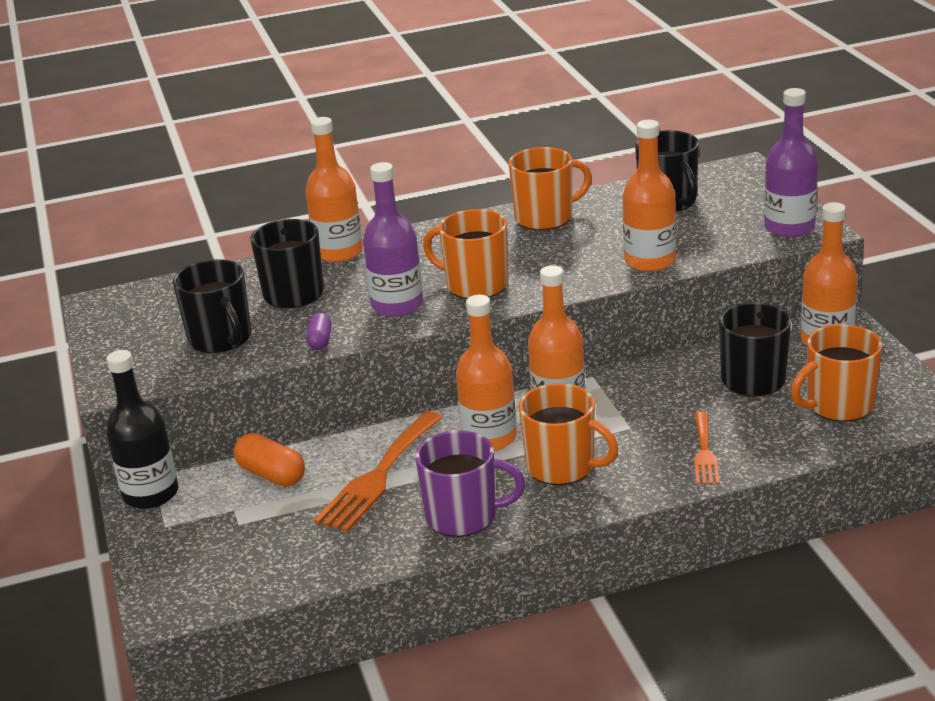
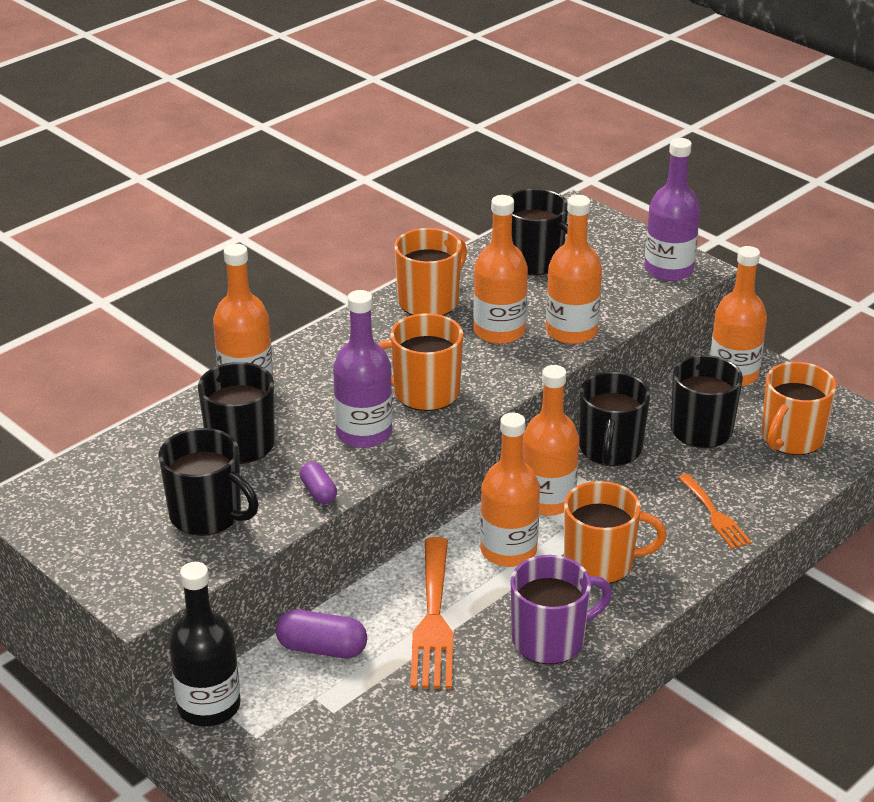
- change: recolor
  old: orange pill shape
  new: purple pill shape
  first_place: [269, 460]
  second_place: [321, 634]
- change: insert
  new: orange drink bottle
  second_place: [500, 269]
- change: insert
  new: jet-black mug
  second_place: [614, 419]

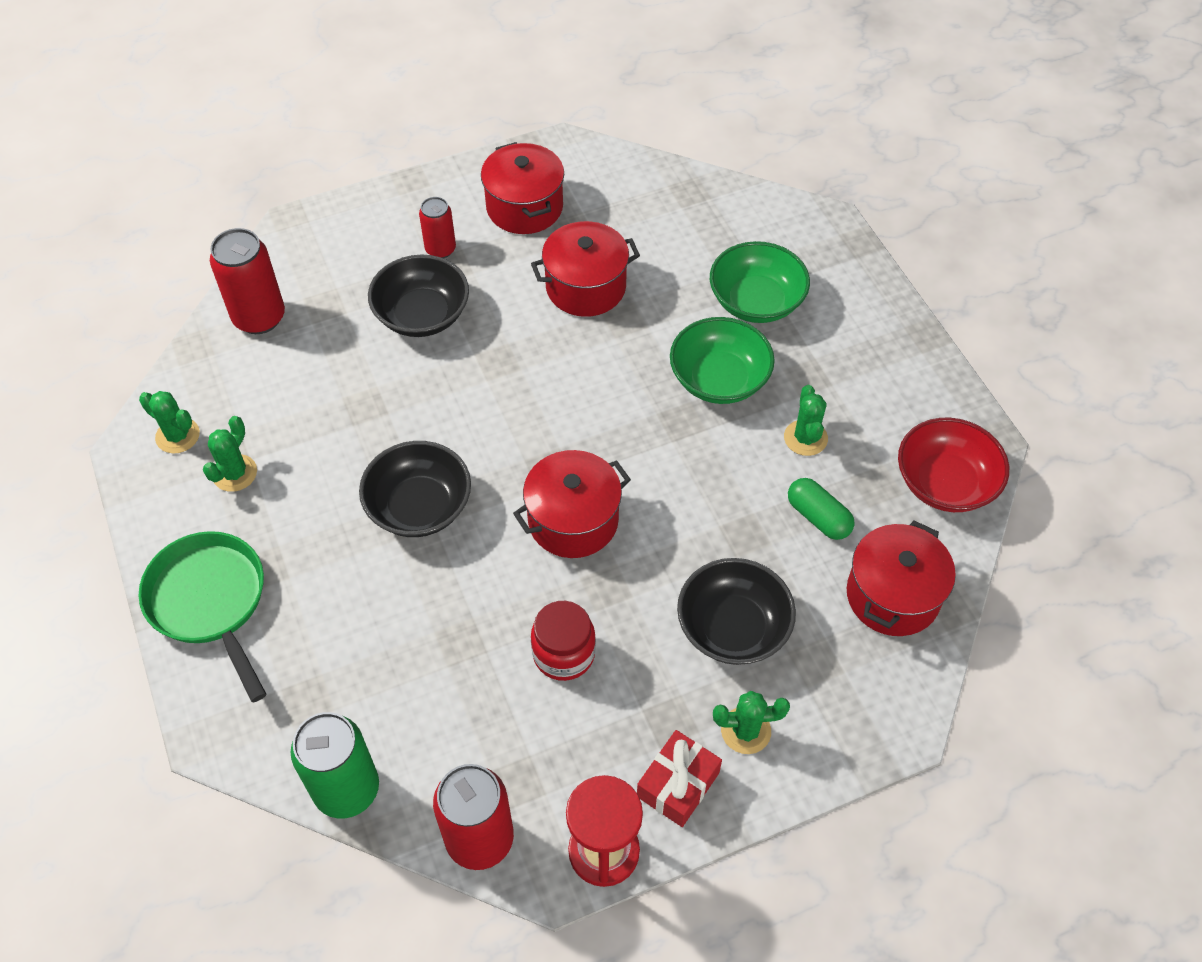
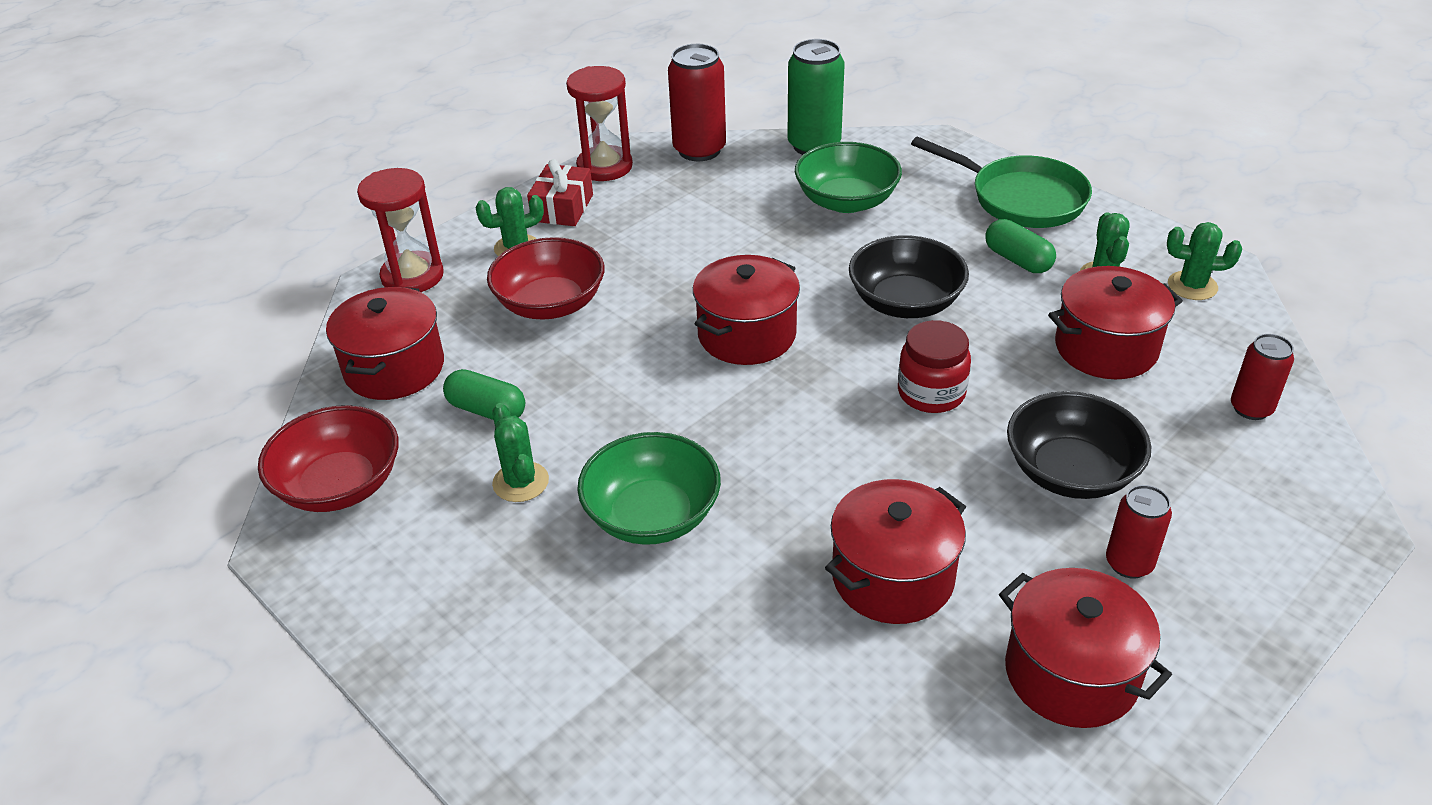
- change: resize
  old: red soda can
  first_place: [247, 281]
  second_place: [1262, 377]
  factor: 0.6
- change: move
  old: red jam jar
  first_place: [563, 641]
  second_place: [934, 366]
- change: recolor
  old: jet-black serving bowl
  new: red serving bowl
  first_place: [736, 611]
  second_place: [545, 278]
- change: move
  old: green serving bowl
  first_place: [760, 282]
  second_place: [848, 177]
- change: insert
  new: red sand timer
  second_place: [400, 230]
- change: insert
  new: green pill shape
  second_place: [1020, 246]
- change: insert
  new: red pot
  second_place: [1115, 322]

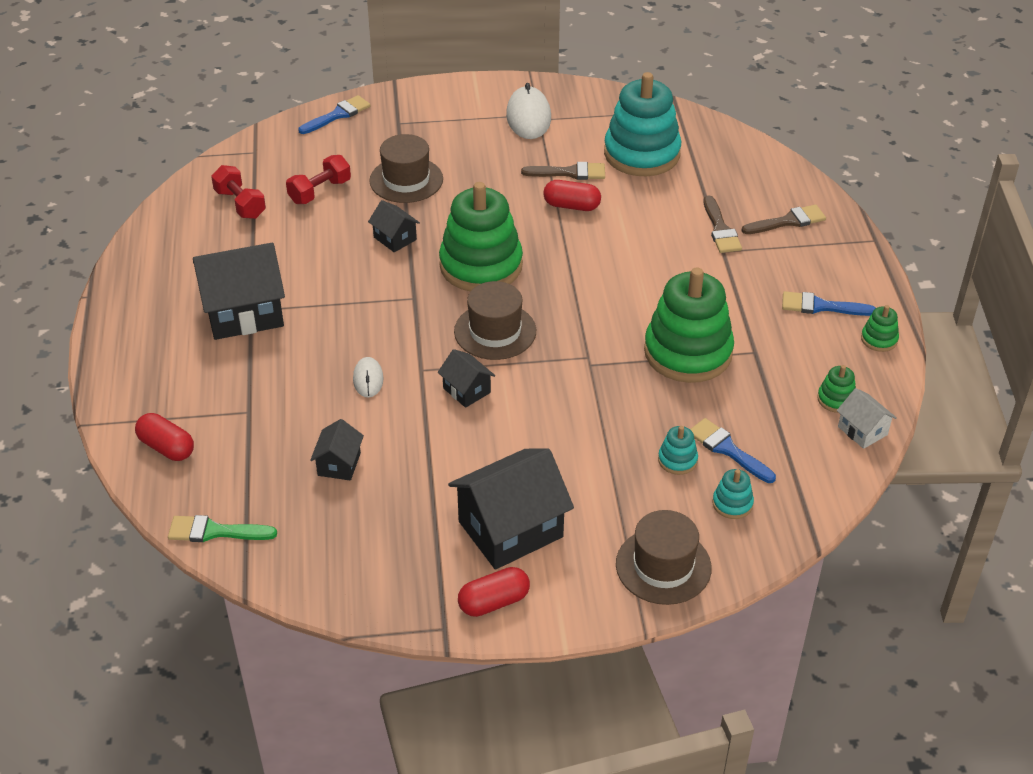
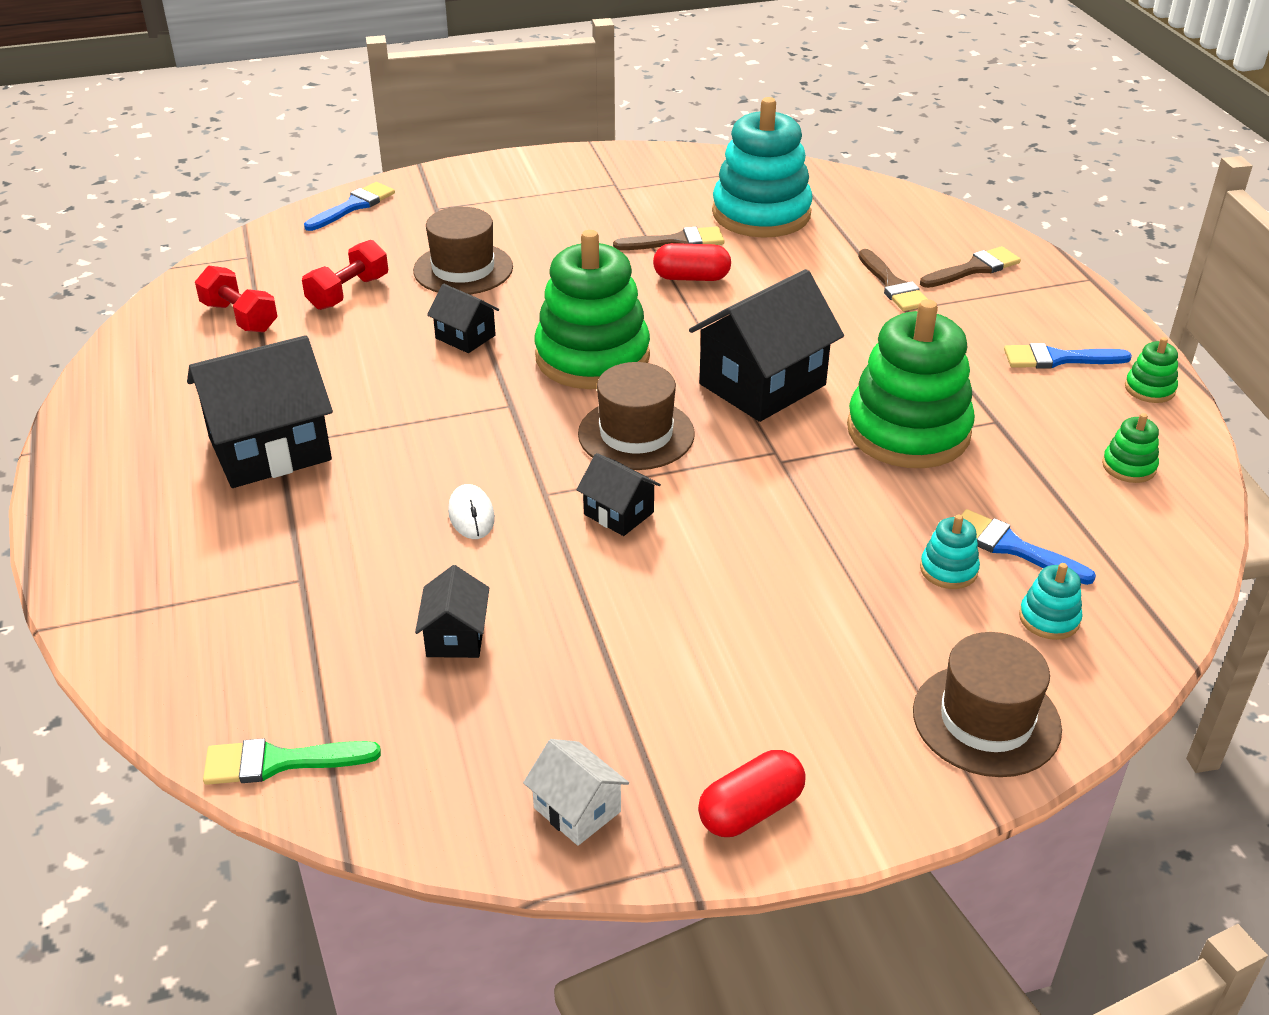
- change: delete
  old: red pill shape
  first_place: [164, 437]
- change: move
  old: jet-black toy house
  first_place: [511, 509]
  second_place: [766, 345]
- change: delete
  old: pure white PC mouse
  first_place: [528, 111]
- change: move
  old: pure white toy house
  first_place: [867, 418]
  second_place: [576, 792]

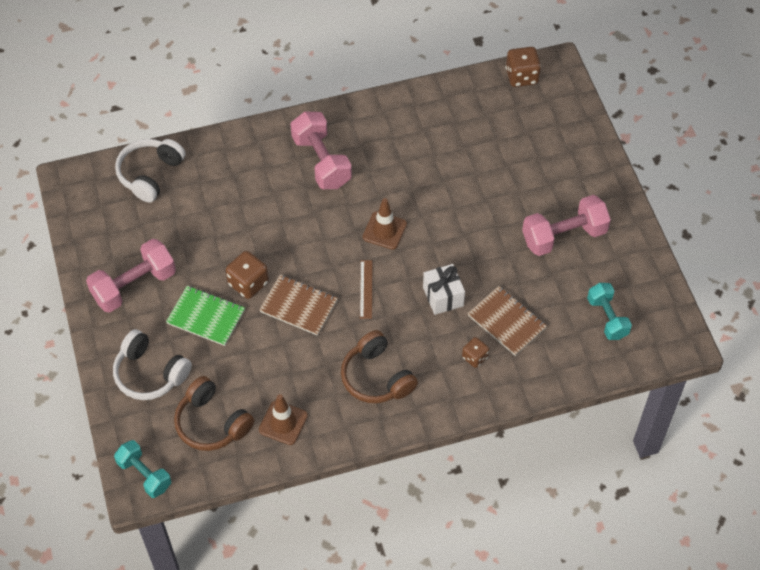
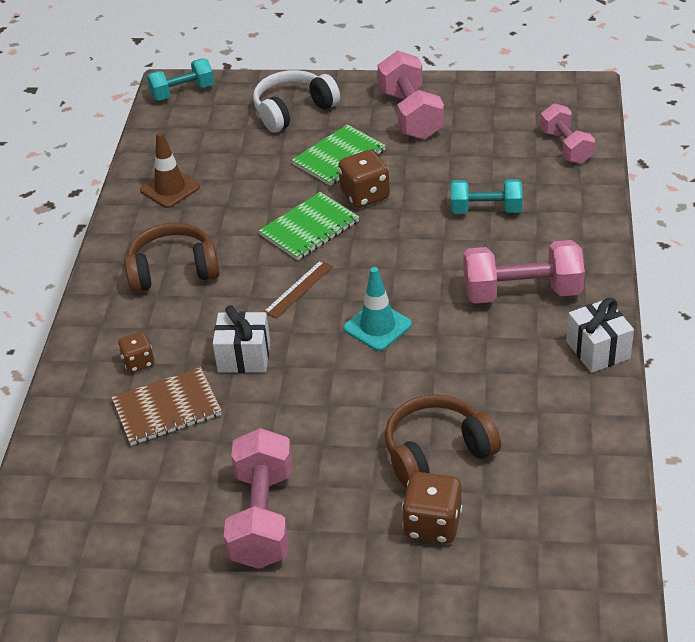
- change: replace
  old: pure white over-ear headphones
  new: rose-pink free weight
  first_place: [150, 171]
  second_place: [567, 133]
- change: move
  old: russet over-ear headphones
  first_place: [214, 413]
  second_place: [443, 441]
- change: recolor
  old: russet notepad
  new: green notepad
  first_place: [298, 305]
  second_place: [309, 226]
- change: rotate
  old: russet measuring stick
  first_place: [366, 289]
  second_place: [298, 289]
  degrees: -75
- change: recolor
  old: russet traffic cone
  new: turquoise traffic cone
  first_place: [385, 224]
  second_place: [378, 309]
- change: move
  old: russet die
  first_place: [523, 67]
  second_place: [432, 508]
- change: move
  old: turquoise free weight
  first_place: [609, 311]
  second_place: [486, 196]
- change: insert
  new: pure white wrapped gift
  second_place: [600, 335]

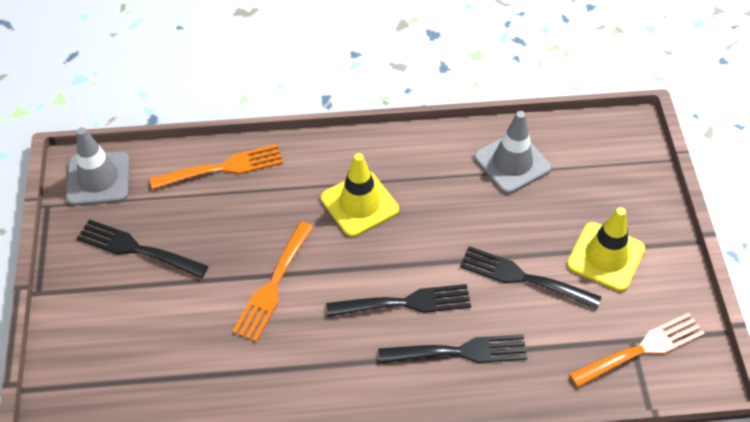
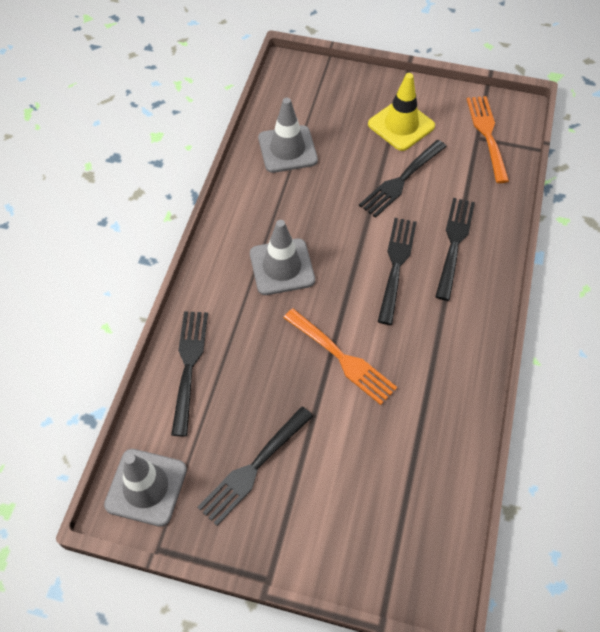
- change: recolor
  old: orange table fork
  new: jet-black table fork
  first_place: [216, 167]
  second_place: [189, 373]
- change: recolor
  old: yellow traffic cone
  new: gray traffic cone
  first_place: [360, 195]
  second_place: [282, 257]

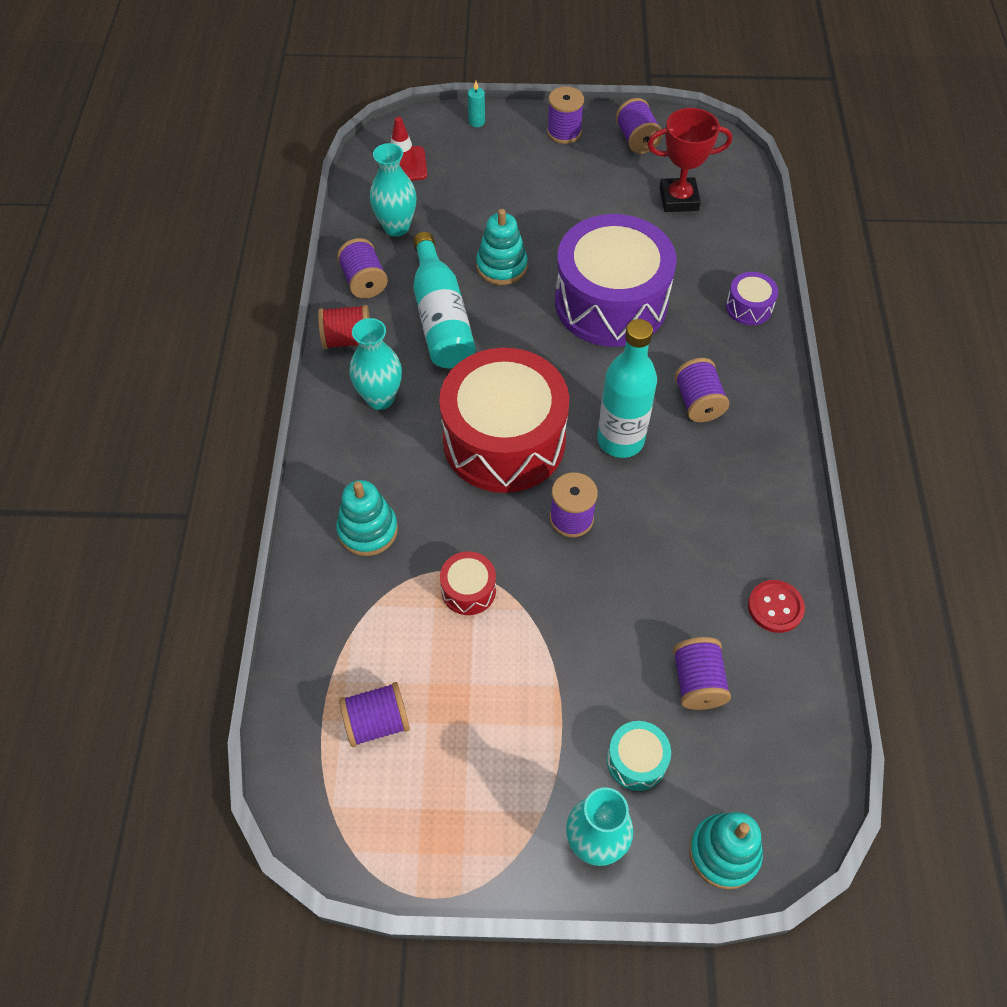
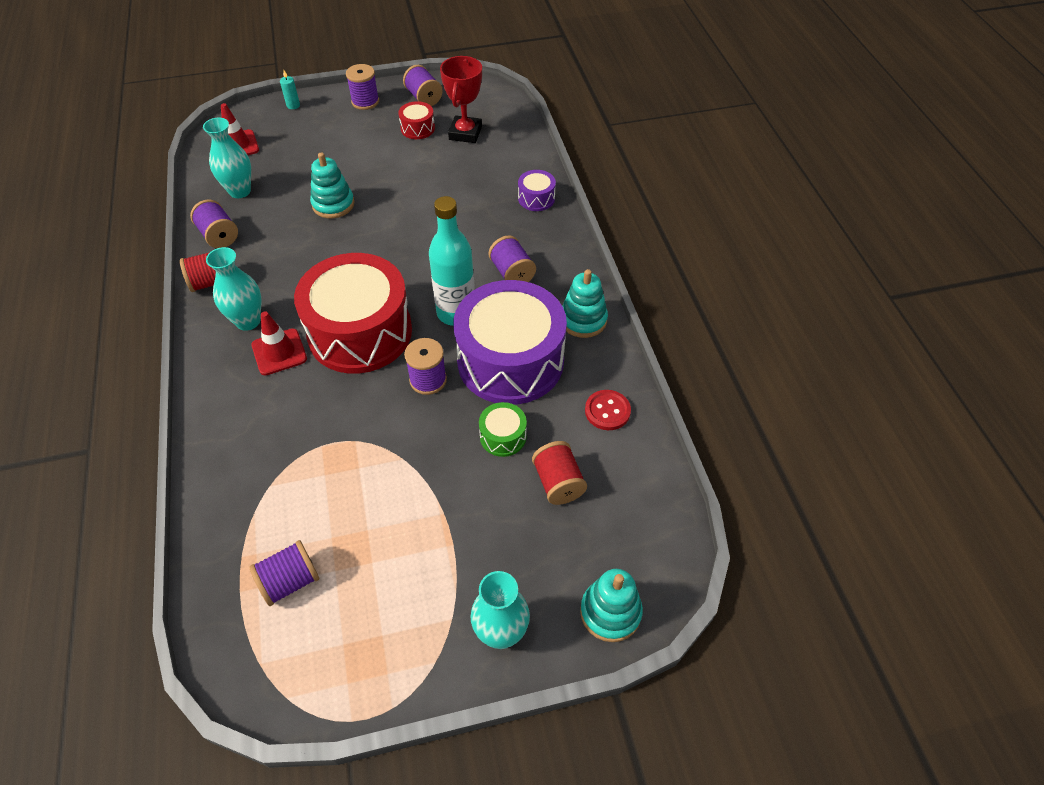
- change: move
  old: turquoise stacking rings
  first_place: [367, 518]
  second_place: [585, 303]
- change: delete
  old: turquoise drink bottle
  first_place: [444, 300]
- change: move
  old: red toy drum
  first_place: [468, 583]
  second_place: [416, 120]
- change: move
  old: purple toy drum
  first_place: [616, 280]
  second_place: [510, 342]
- change: delete
  old: turquoise toy drum
  first_place: [639, 756]
- change: rotate
  old: red award cup
  first_place: [689, 160]
  second_place: [461, 99]
  degrees: -60
- change: recolor
  old: purple bobbin
  new: red bobbin
  first_place: [702, 673]
  second_place: [559, 473]
- change: insert
  new: red traffic cone
  second_place: [279, 343]
- change: insert
  new: green toy drum
  second_place: [503, 429]

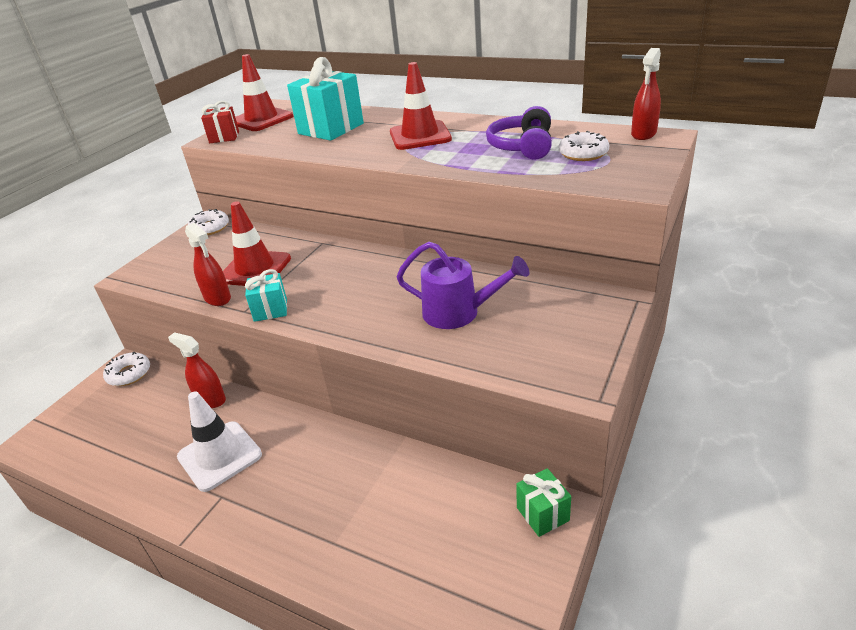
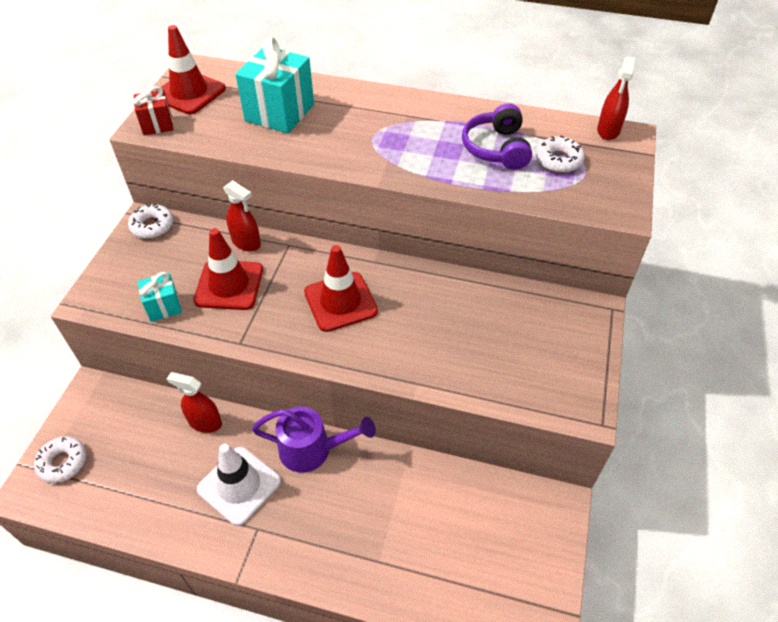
- change: move
  old: pure white donut
  first_place: [126, 369]
  second_place: [60, 460]
- change: move
  old: red spray cleaner
  first_place: [208, 264]
  second_place: [242, 216]
- change: move
  old: turquoise wrapped gift
  first_place: [266, 295]
  second_place: [159, 297]
- change: move
  old: red traffic cone
  first_place: [421, 106]
  second_place: [341, 288]
- change: move
  old: purple watering pot
  first_place: [462, 285]
  second_place: [314, 439]
- change: delete
  old: green wrapped gift
  first_place: [543, 502]

